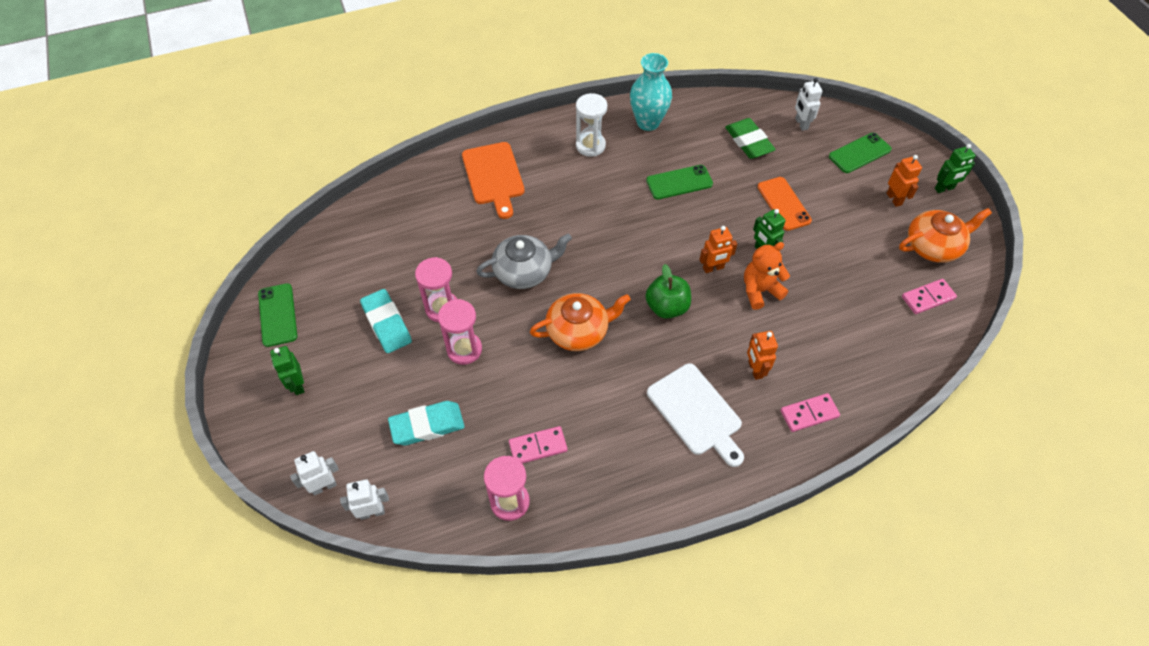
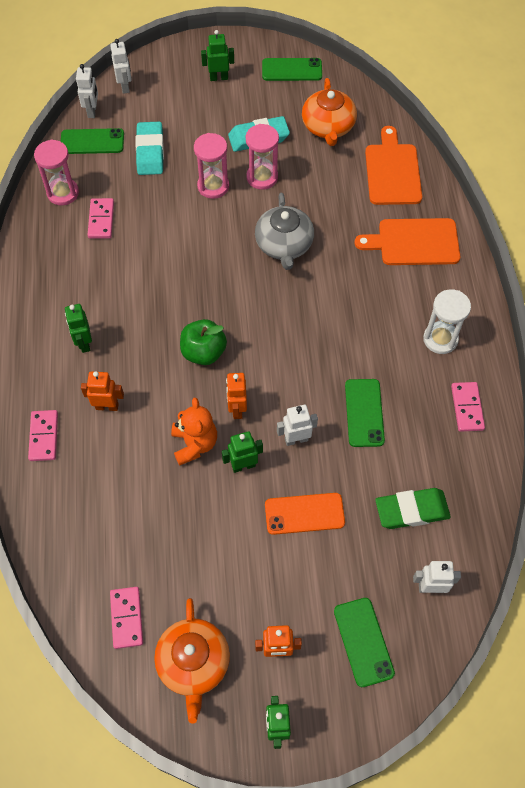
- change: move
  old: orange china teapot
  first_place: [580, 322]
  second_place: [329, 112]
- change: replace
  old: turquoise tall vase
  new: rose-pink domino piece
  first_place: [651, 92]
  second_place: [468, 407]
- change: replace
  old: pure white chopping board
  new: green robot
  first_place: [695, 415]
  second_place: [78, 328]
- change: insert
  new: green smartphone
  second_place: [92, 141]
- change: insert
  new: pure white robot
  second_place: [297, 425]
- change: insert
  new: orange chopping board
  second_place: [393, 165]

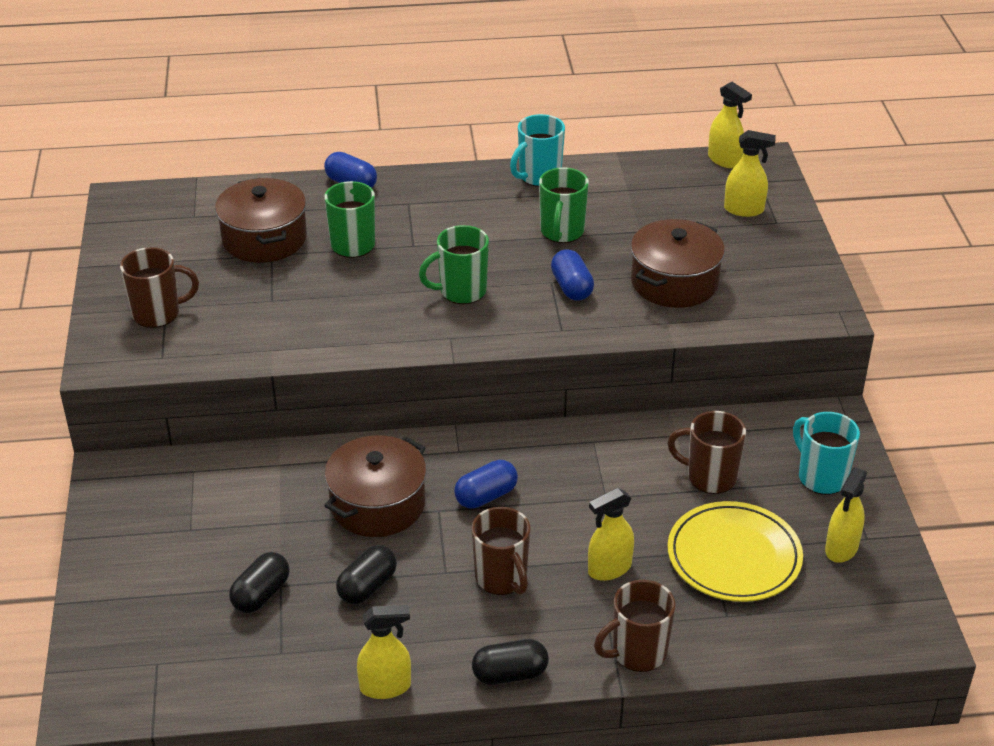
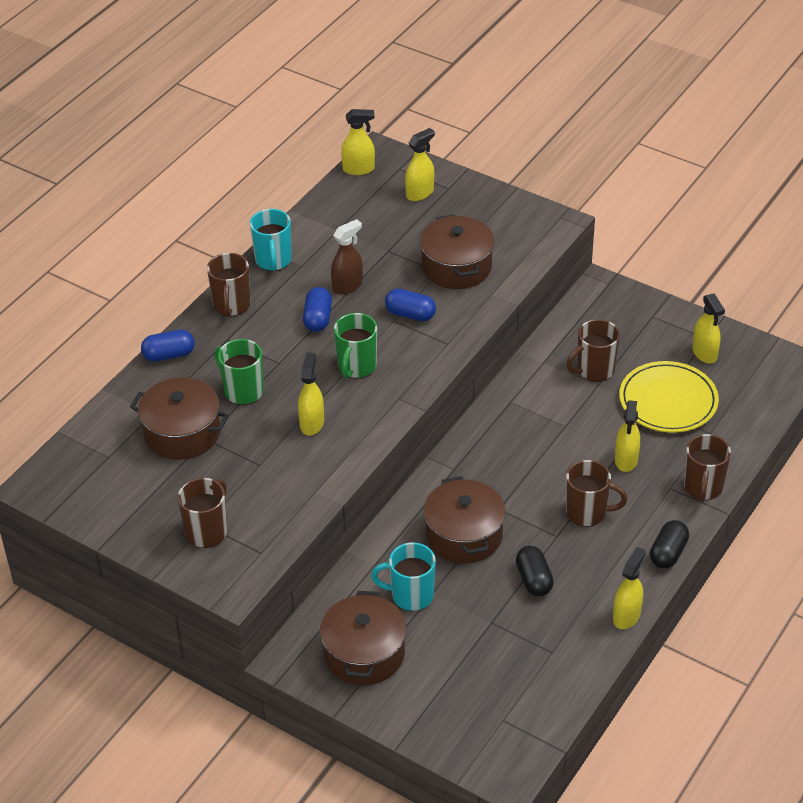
- change: delete
  old: jet-black pill shape
  first_place: [259, 582]
- change: move
  old: blue pill shape
  first_place: [486, 484]
  second_place: [317, 309]
- change: replace
  old: green mug
  new: russet spray cleaner
  first_place: [564, 205]
  second_place: [347, 256]
- change: move
  old: turquoise mug
  first_place: [826, 453]
  second_place: [403, 576]
- change: insert
  new: russet mug
  second_place: [228, 285]
- change: insert
  new: yellow spray cleaner
  second_place: [311, 393]
- change: insert
  new: russet pot
  second_place: [363, 638]

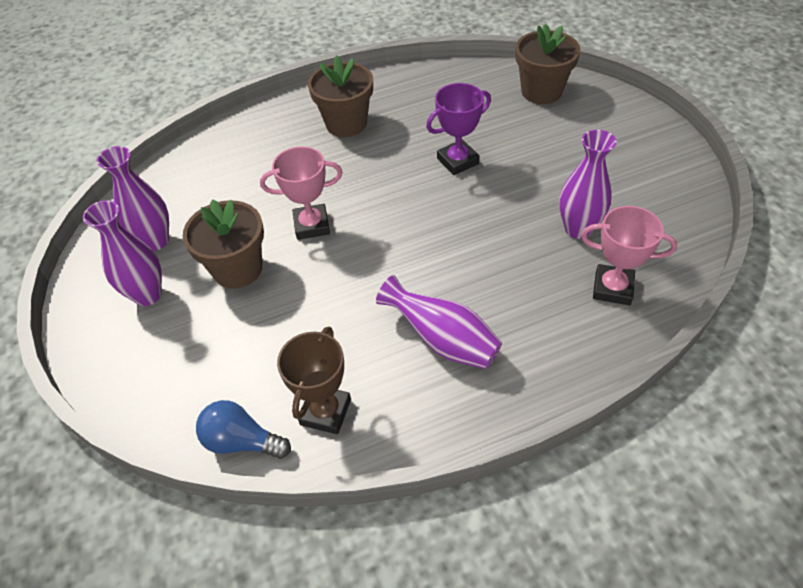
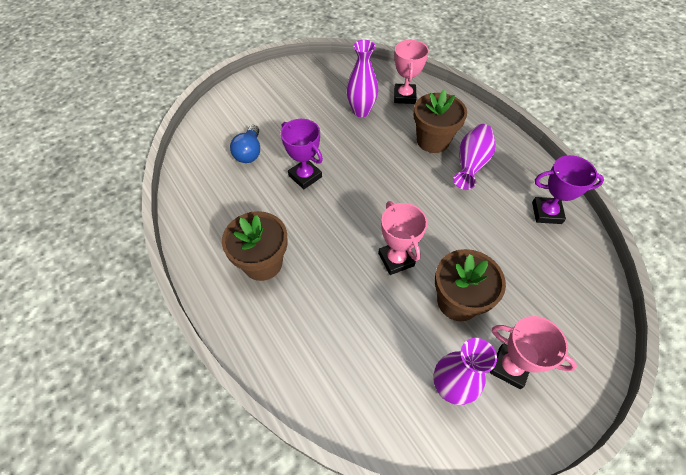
- change: replace
  old: purple tall vase
  new: rose-pink award cup
  first_place: [122, 253]
  second_place: [533, 352]
- change: move
  old: blue bulb
  first_place: [243, 429]
  second_place: [245, 144]
- change: recolor
  old: russet award cup
  new: purple award cup
  first_place: [314, 380]
  second_place: [568, 189]
- change: move
  old: russet flower pot
  first_place: [547, 64]
  second_place: [440, 121]

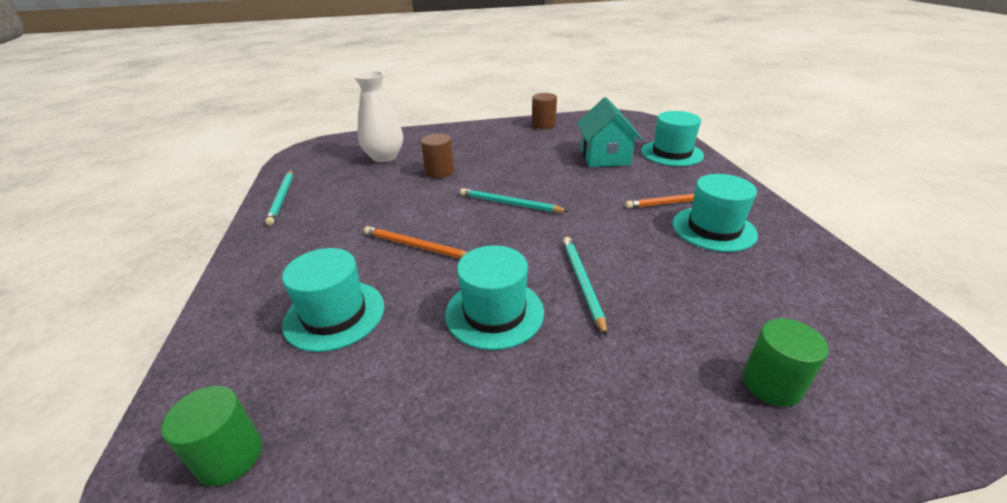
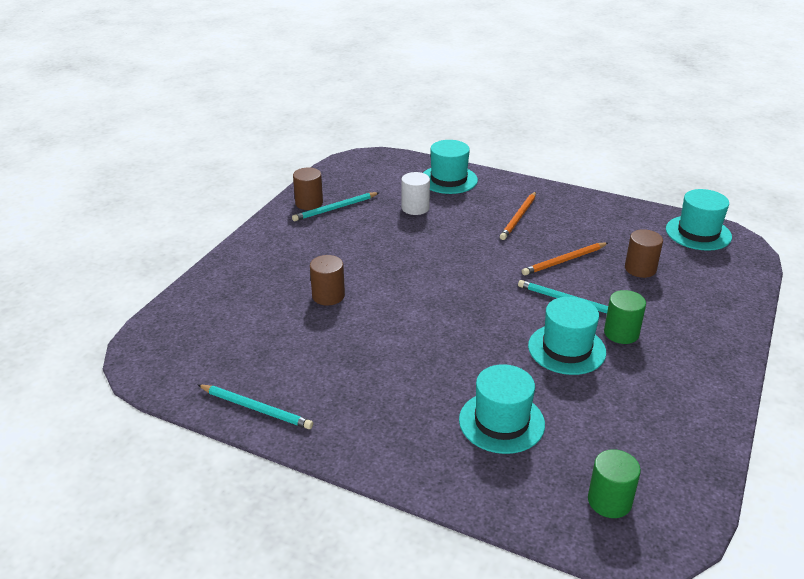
- change: delete
  old: pure white tall vase
  first_place: [378, 116]
- change: move
  old: orange pencil
  first_place: [415, 242]
  second_place: [565, 259]
- change: move
  old: turquoise pencil
  first_place: [514, 200]
  second_place: [336, 206]
- change: replace
  old: turquoise toy house
  new: pure white solid cylinder
  first_place: [609, 132]
  second_place: [415, 193]
- change: move
  old: turquoise top hat
  first_place: [715, 213]
  second_place: [699, 220]
- change: move
  old: green solid cylinder
  first_place: [786, 362]
  second_place: [625, 317]
- change: insert
  new: russet solid cylinder
  second_place: [644, 253]

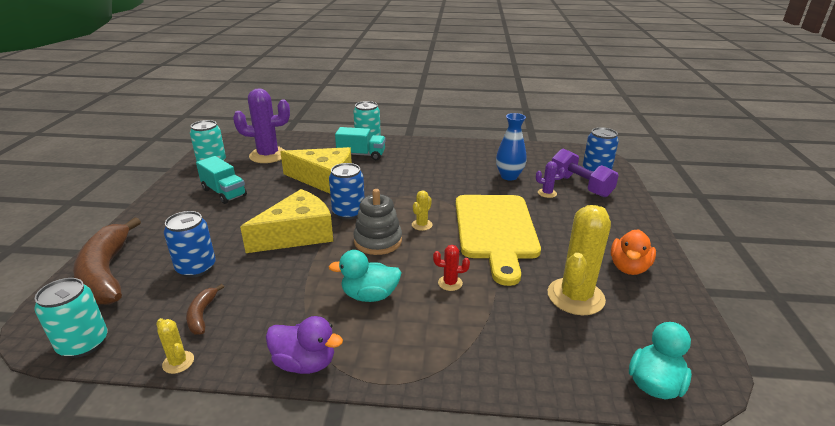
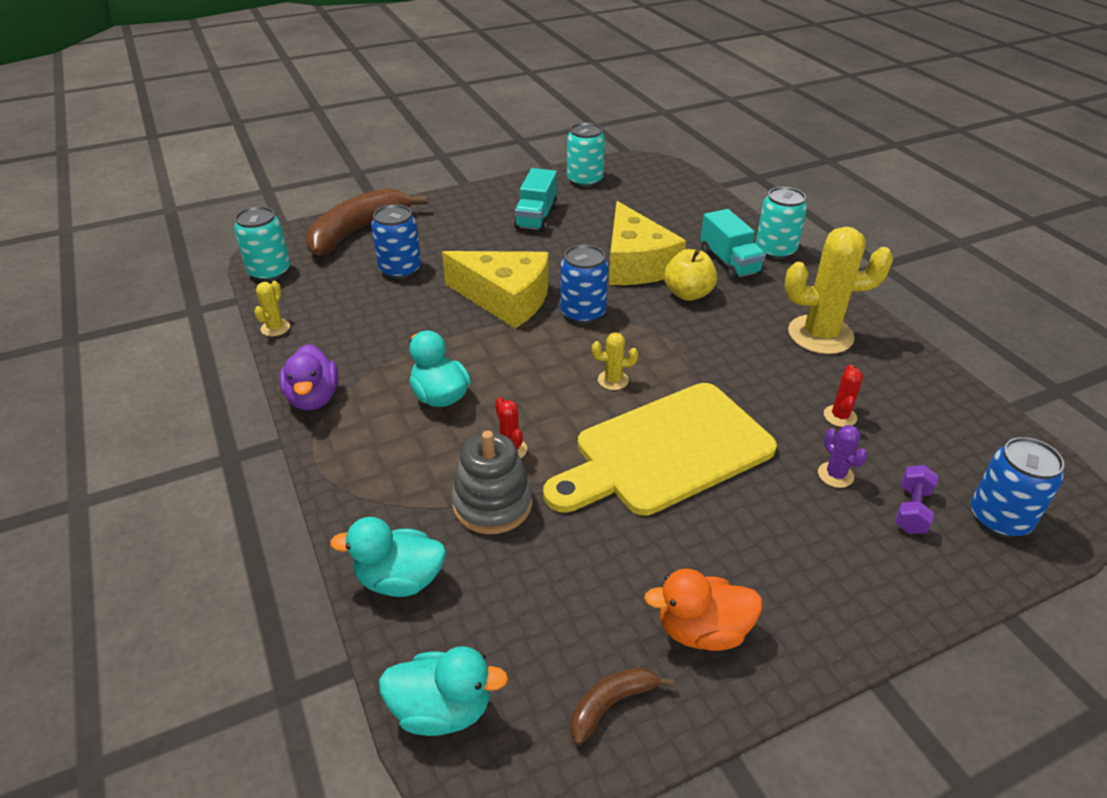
- change: move
  old: russet banana fruit
  first_place: [205, 309]
  second_place: [622, 706]
- change: delete
  old: purple prickly plant
  first_place: [261, 125]
- change: move
  old: gray stacking rings
  first_place: [377, 222]
  second_place: [491, 482]
- change: replace
  old: blue tall vase
  new: red prickly plant
  first_place: [511, 147]
  second_place: [843, 395]
- change: move
  old: yellow prickly plant
  first_place: [579, 260]
  second_place: [838, 290]
- change: resize
  old: purple free weight
  first_place: [585, 172]
  second_place: [916, 499]
  factor: 0.56
- change: insert
  new: turquoise toy duck
  second_place: [388, 557]
- change: insert
  new: yellow apple
  second_place: [690, 275]

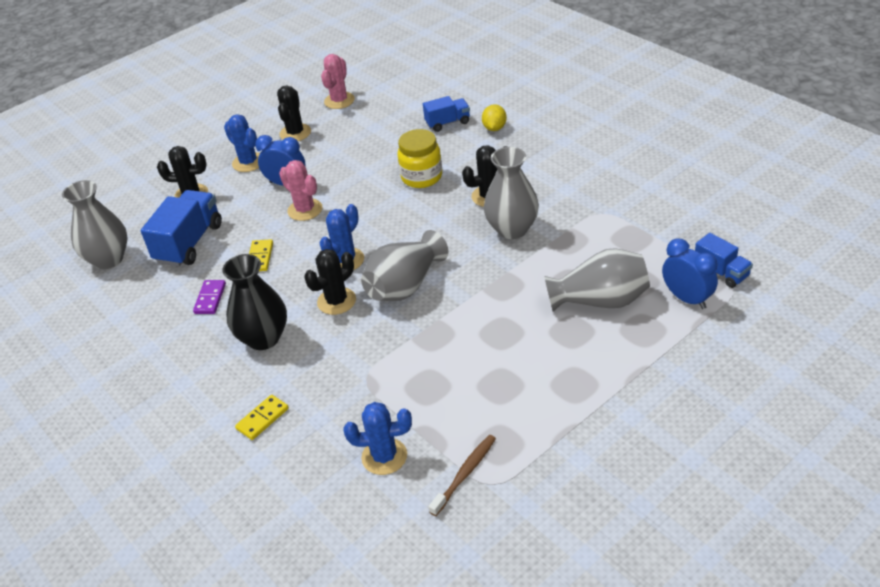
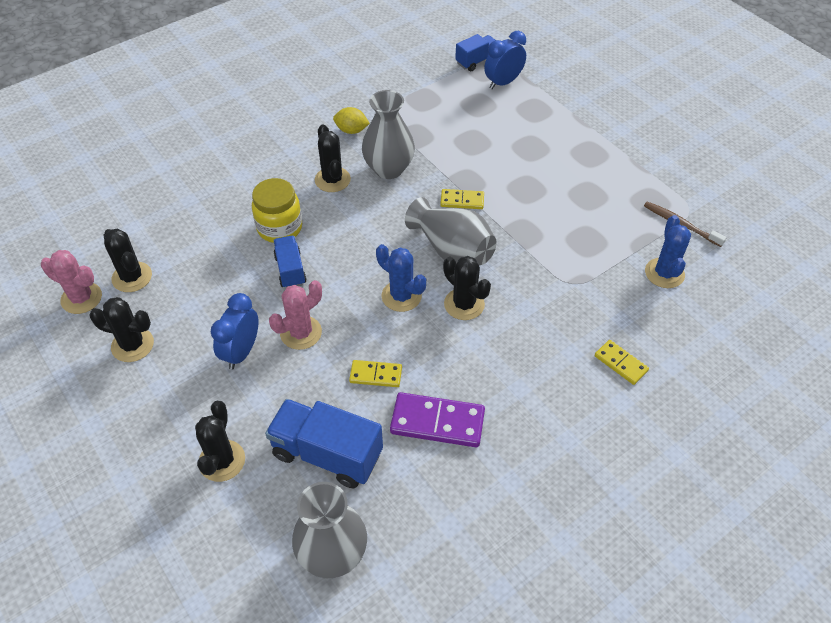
- change: resize
  old: purple domino piece
  first_place: [209, 297]
  second_place: [437, 419]
  factor: 1.71
- change: delete
  old: jet-black tall vase
  first_place: [254, 302]
- change: delete
  old: blue prickly plant
  first_place: [242, 143]
- change: move
  old: blue truck
  first_place: [446, 114]
  second_place: [290, 262]
- change: move
  old: yellow lemon
  first_place: [494, 117]
  second_place: [351, 120]
- change: delete
  old: gray tall vase
  first_place: [597, 280]
- change: insert
  new: jet-black prickly plant
  second_place: [128, 260]
- change: insert
  new: yellow domino piece
  second_place: [462, 199]

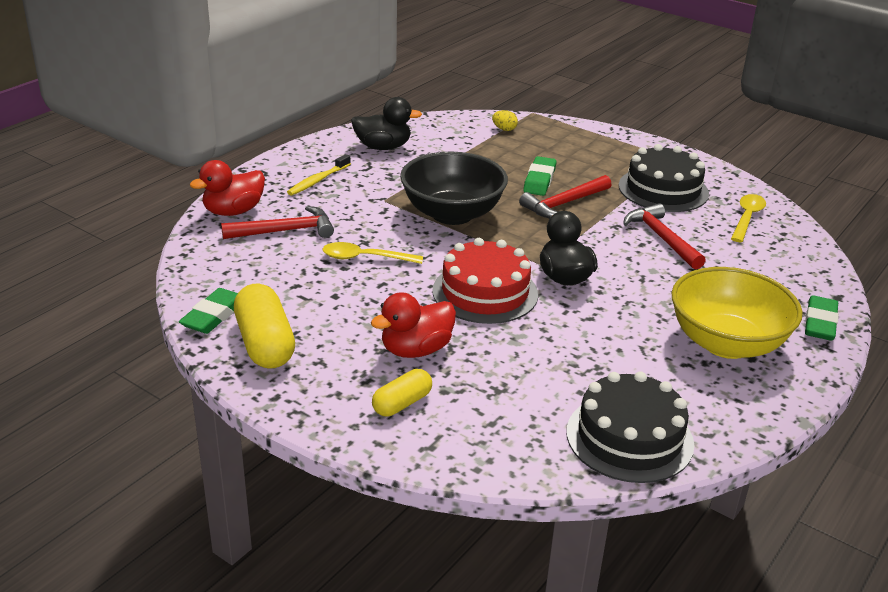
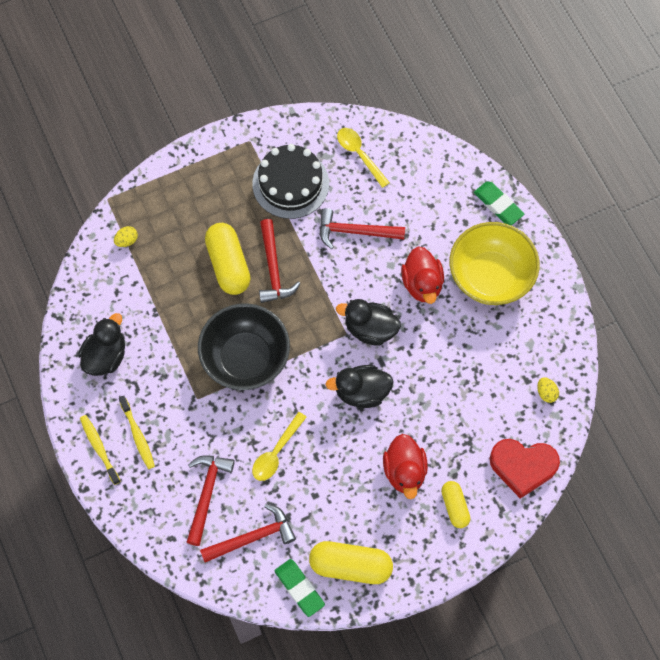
- change: move
  old: red toy duck
  first_place: [227, 188]
  second_place: [422, 275]
- change: replace
  old: red cake
  new: jet-black toy duck
  first_place: [485, 281]
  second_place: [359, 386]
- change: replace
  old: green gum eraser
  new: yellow pill shape
  first_place: [540, 176]
  second_place: [228, 259]
- change: replace
  old: jet-black cake
  new: yellow egg shape
  first_place: [630, 427]
  second_place: [548, 390]
- change: insert
  new: yellow tooth brush
  second_place: [100, 450]
- change: insert
  new: red hammer
  second_place: [248, 533]
- change: insert
  new: red love heart
  second_place: [525, 469]

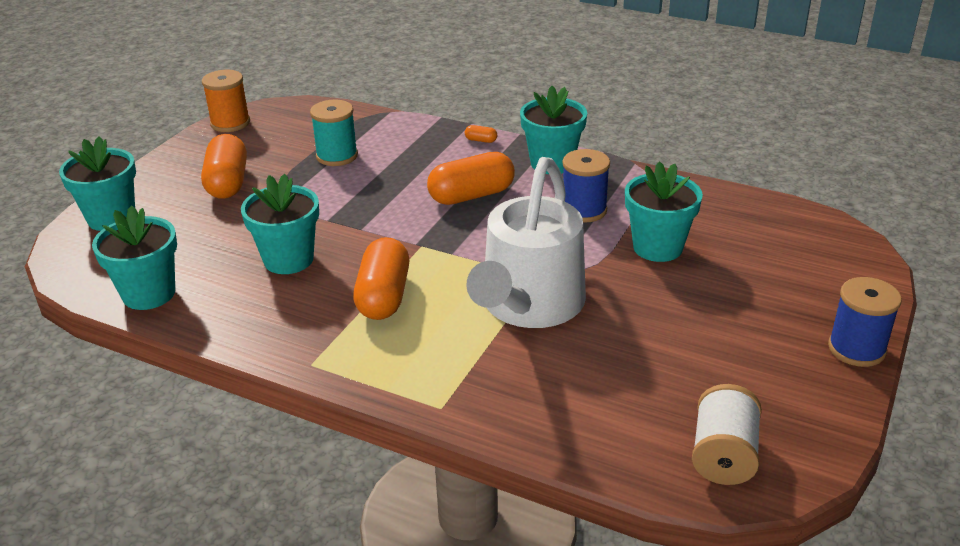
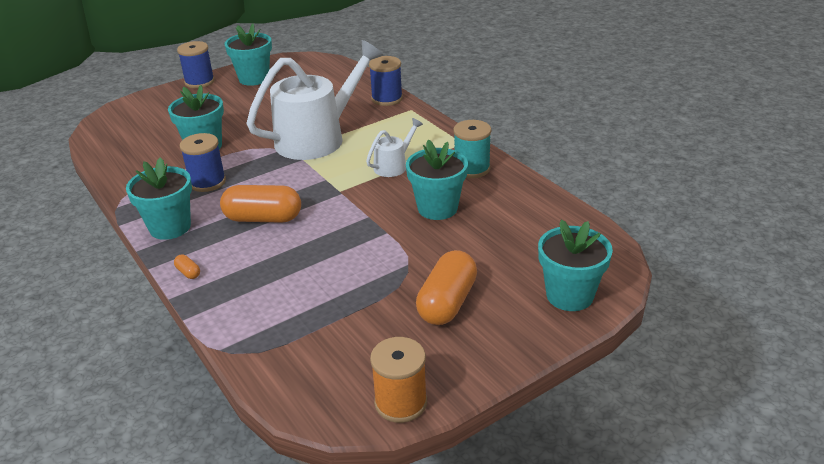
- change: move
  old: turquoise flower pot
  first_place: [134, 257]
  second_place: [248, 55]
- change: move
  old: turquoise bobbin
  first_place: [334, 133]
  second_place: [472, 149]
- change: replace
  old: orange pill shape
  new: pure white watering pot
  first_place: [381, 278]
  second_place: [394, 147]
- change: delete
  old: pure white bobbin
  first_place: [727, 434]
- change: insert
  new: blue bobbin
  second_place: [386, 81]

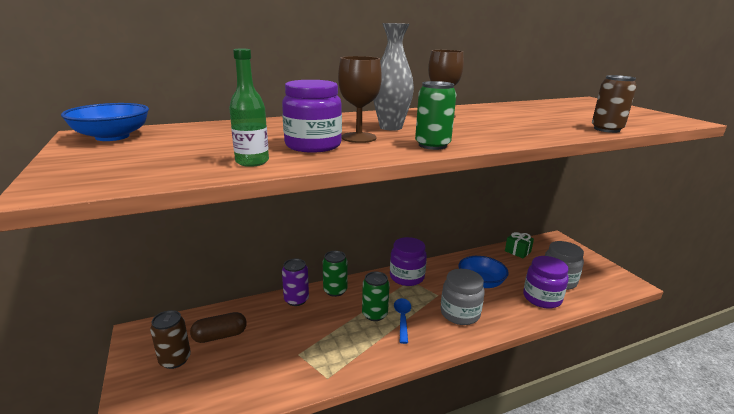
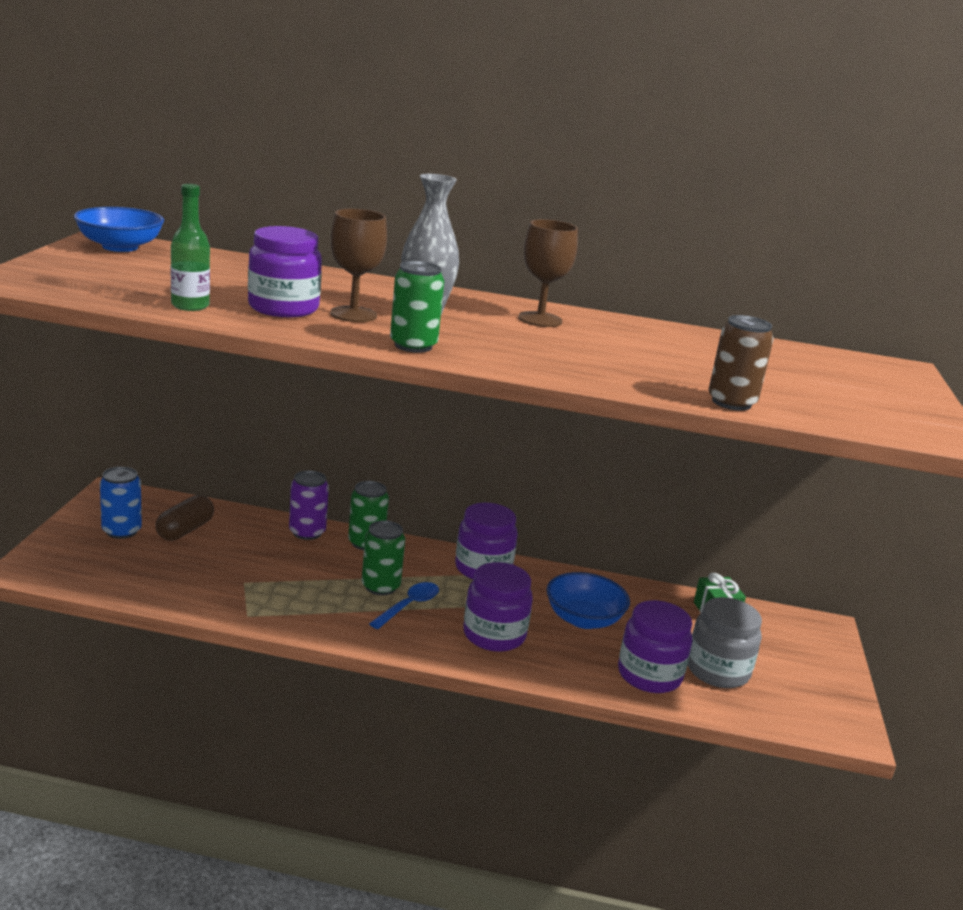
- change: recolor
  old: russet soda can
  new: blue soda can
  first_place: [170, 339]
  second_place: [121, 503]
- change: rotate
  old: russet pill shape
  first_place: [218, 327]
  second_place: [184, 518]
  degrees: -75
- change: recolor
  old: gray jam jar
  new: purple jam jar
  first_place: [463, 297]
  second_place: [498, 607]

